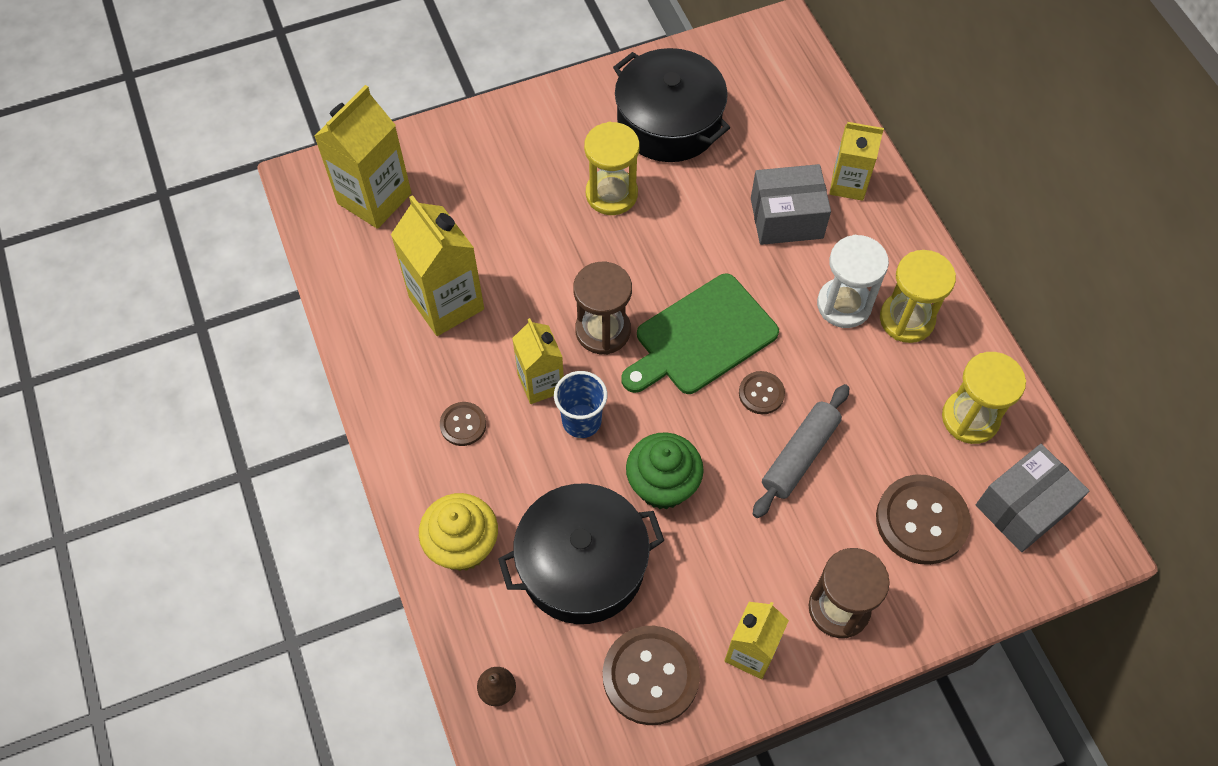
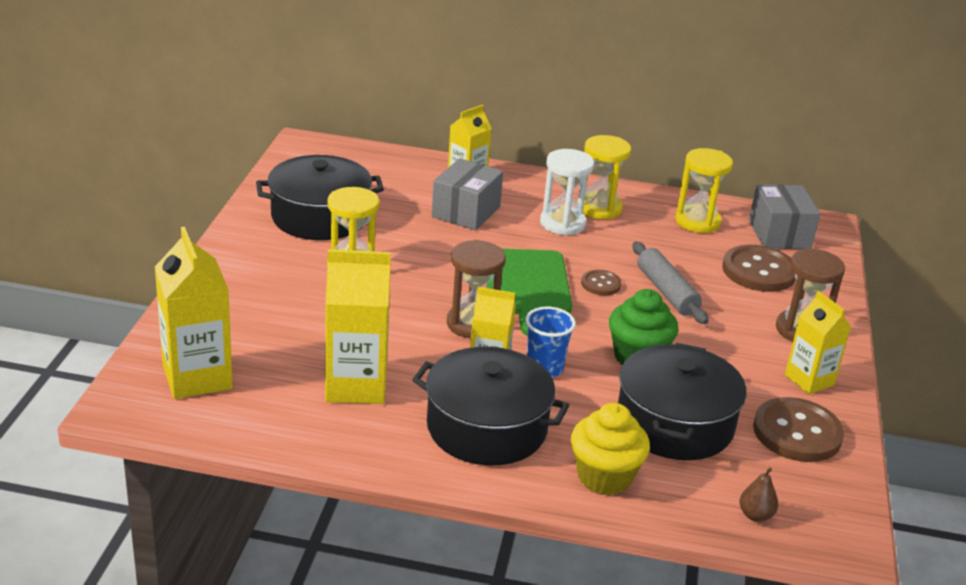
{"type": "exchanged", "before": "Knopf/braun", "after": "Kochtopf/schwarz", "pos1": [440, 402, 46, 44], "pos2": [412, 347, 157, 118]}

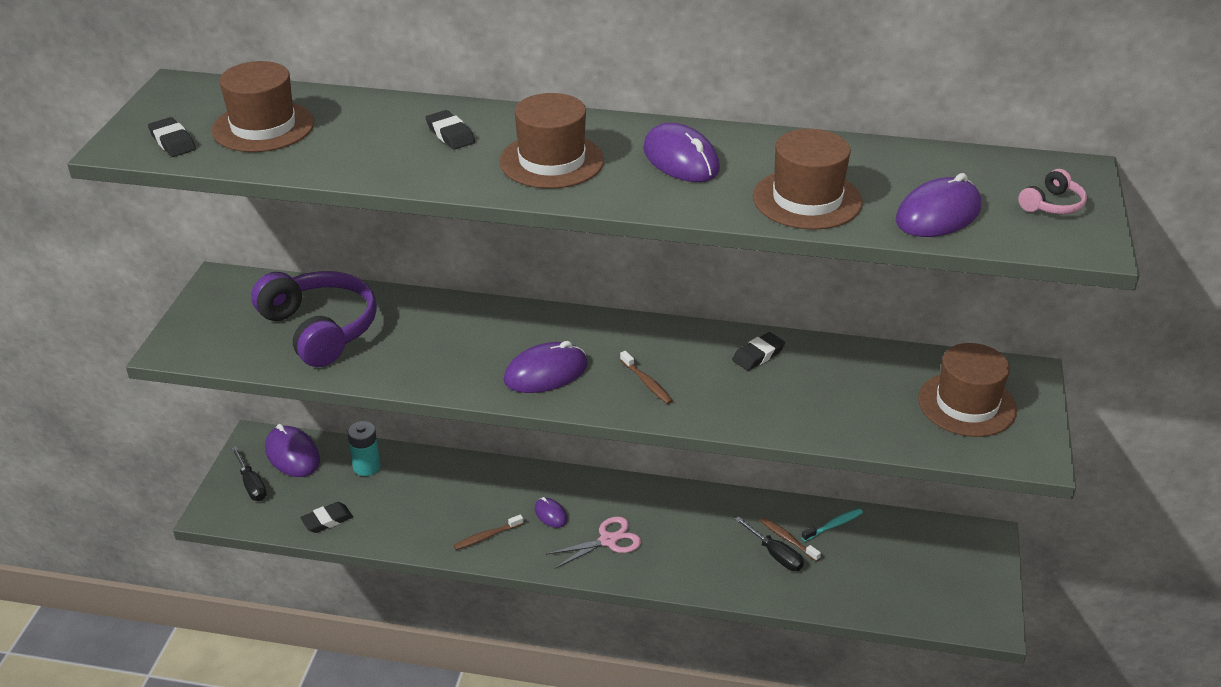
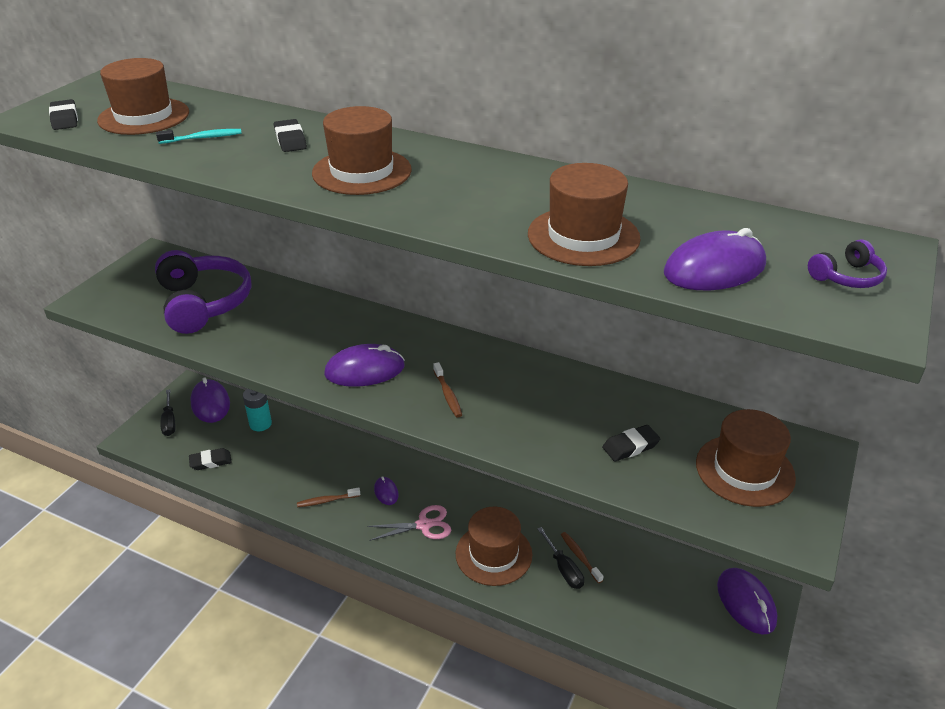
{"type": "relocated", "before": "Computermaus/lila", "pos1": [643, 123, 77, 59], "pos2": [717, 568, 60, 67]}
{"type": "colour", "before": "Kopfhörer/rosa", "after": "Kopfhörer/lila", "pos1": [1018, 169, 69, 45], "pos2": [808, 239, 79, 49]}
{"type": "relocated", "before": "Radiergummi/schwarz", "pos1": [732, 332, 53, 39], "pos2": [602, 425, 58, 37]}
{"type": "relocated", "before": "Zahnbürste/türkis", "pos1": [802, 508, 61, 33], "pos2": [156, 129, 86, 15]}
{"type": "appeared", "after": "Hut/braun", "pos2": [456, 507, 76, 79]}

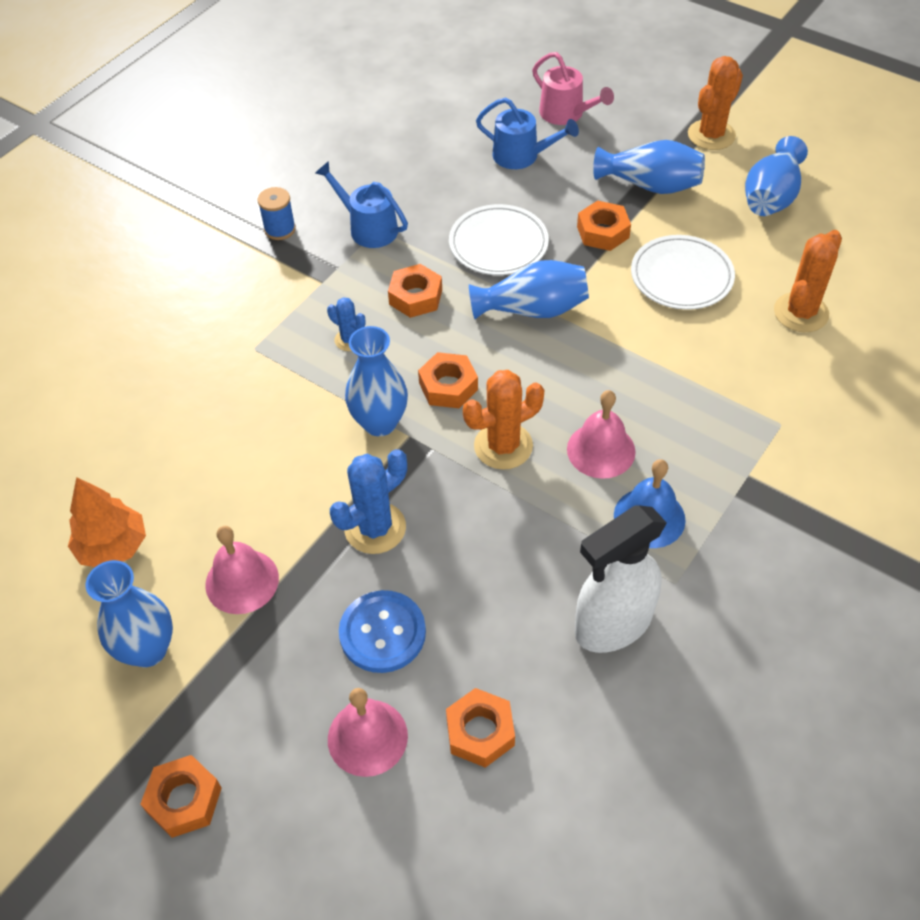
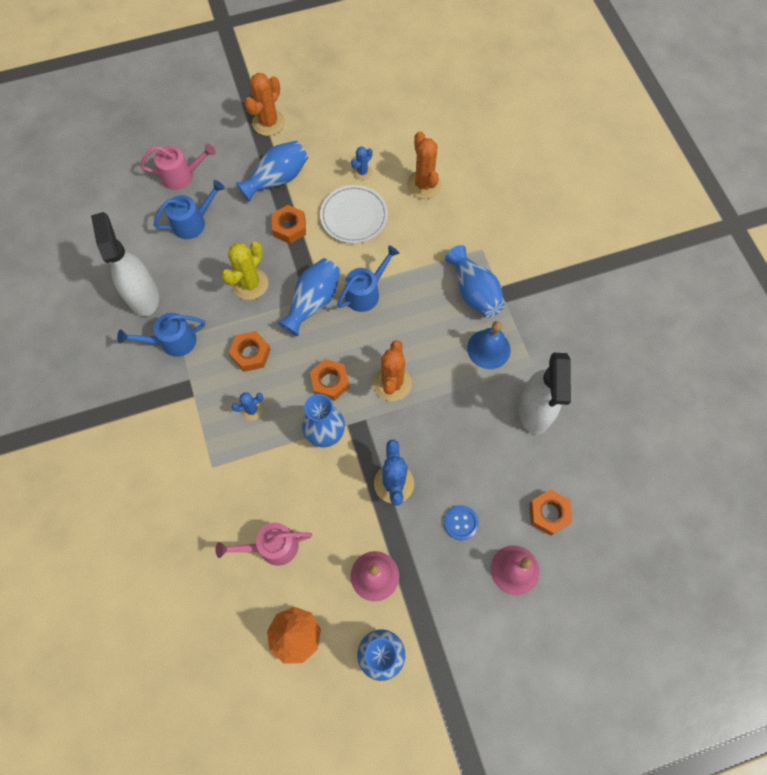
{"type": "spun", "before": "Kaktus/orange", "pos1": [688, 56, 55, 94], "pos2": [244, 73, 41, 63], "turn": 45}
{"type": "relocated", "before": "Vase/blau", "pos1": [745, 136, 63, 80], "pos2": [445, 245, 60, 72]}
{"type": "missing", "before": "Garnrolle/blau", "pos1": [258, 187, 38, 53]}
{"type": "exchanged", "before": "Teller/weiß", "after": "Kaktus/gelb", "pos1": [449, 204, 100, 71], "pos2": [221, 241, 47, 59]}
{"type": "missing", "before": "Glocke/rosa", "pos1": [567, 390, 69, 89]}
{"type": "size", "before": "Knopf/blau", "pos1": [339, 590, 87, 83], "pos2": [444, 505, 35, 35], "scale": 0.64}
{"type": "missing", "before": "Sechskantmutter/orange", "pos1": [140, 755, 82, 83]}
{"type": "appeared", "after": "Kaktus/blau", "pos2": [351, 146, 22, 34]}
{"type": "appeared", "after": "Sprühflasche/weiß", "pos2": [91, 212, 68, 105]}
{"type": "appeared", "after": "Gießkanne/blau", "pos2": [337, 245, 62, 67]}
{"type": "appeared", "after": "Gießkanne/rosa", "pos2": [215, 522, 97, 44]}

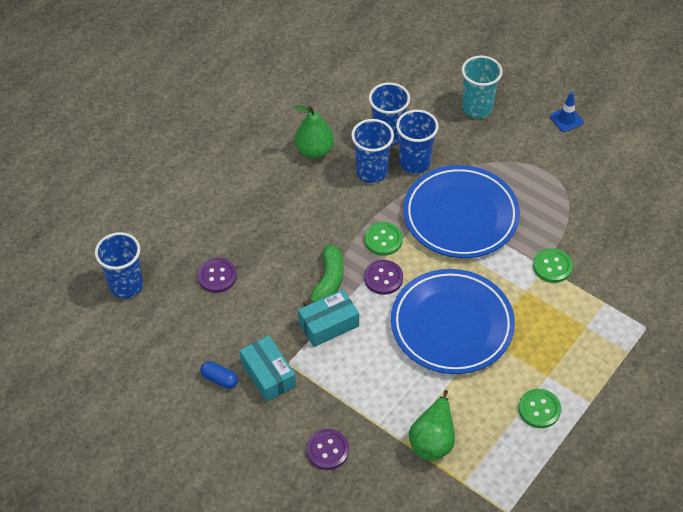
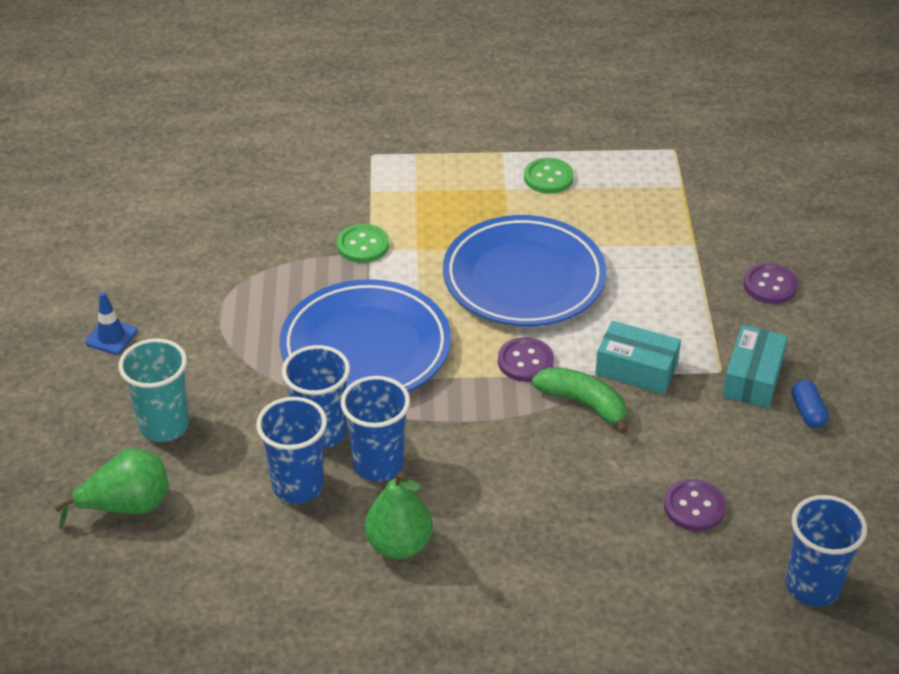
{"type": "missing", "before": "Knopf/grün", "pos1": [364, 222, 39, 34]}
{"type": "spun", "before": "Banane/grün", "pos1": [303, 245, 40, 61], "pos2": [532, 367, 96, 67], "turn": 60}
{"type": "relocated", "before": "Birne/grün", "pos1": [409, 390, 46, 71], "pos2": [55, 448, 114, 81]}

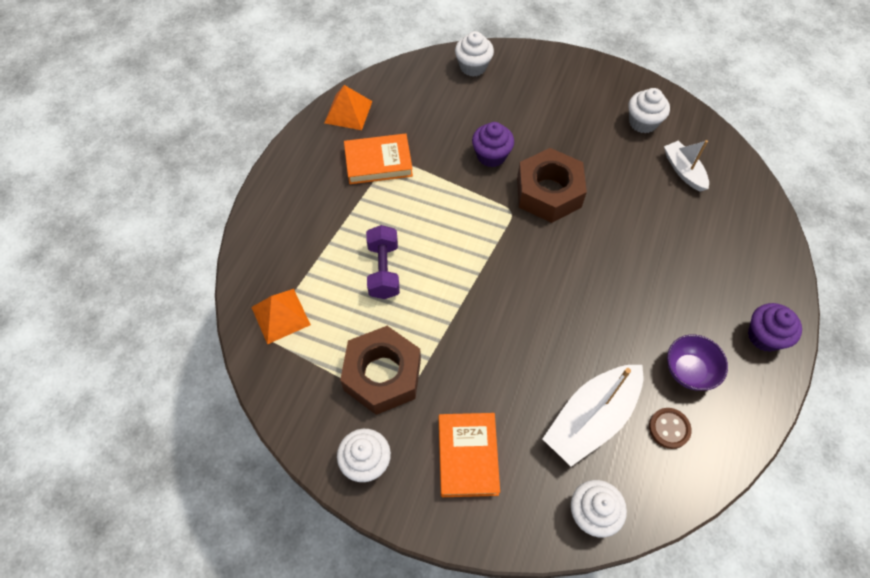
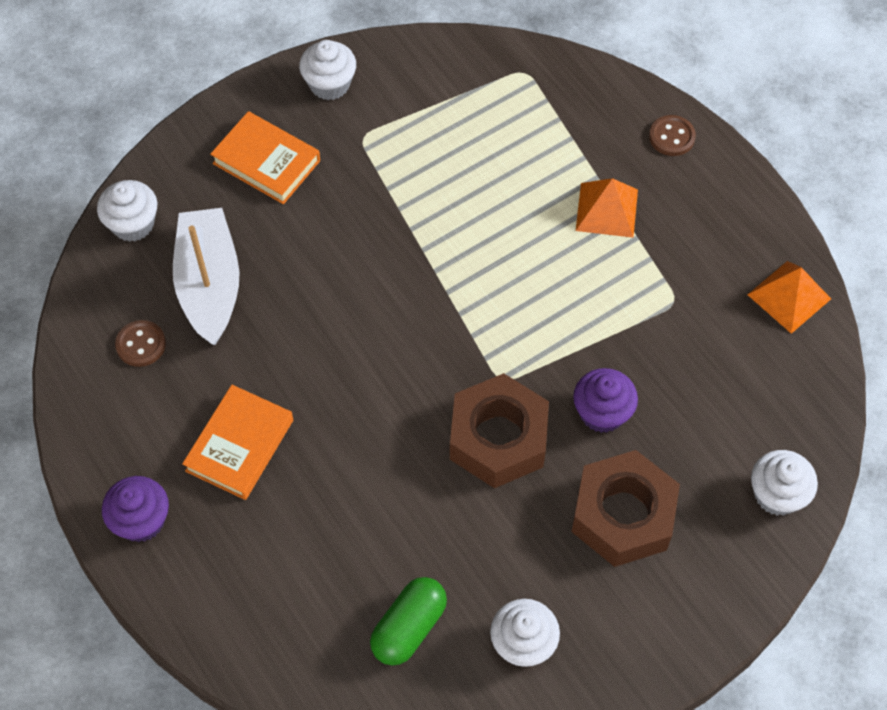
{"type": "relocated", "before": "Buch/orange", "pos1": [344, 134, 69, 50], "pos2": [182, 385, 111, 115]}
{"type": "exchanged", "before": "Boot/weiß", "after": "Kapsel/grün", "pos1": [664, 140, 45, 52], "pos2": [370, 577, 77, 88]}
{"type": "missing", "before": "Hantel/lila", "pos1": [366, 225, 34, 74]}
{"type": "relocated", "before": "Pyramide/orange", "pos1": [251, 289, 60, 55], "pos2": [576, 178, 62, 60]}
{"type": "relocated", "before": "Sechskantmutter/braun", "pos1": [340, 326, 81, 89], "pos2": [571, 450, 109, 117]}
{"type": "missing", "before": "Schüssel/lila", "pos1": [667, 335, 61, 56]}
{"type": "appeared", "after": "Knopf/braun", "pos2": [649, 115, 47, 41]}

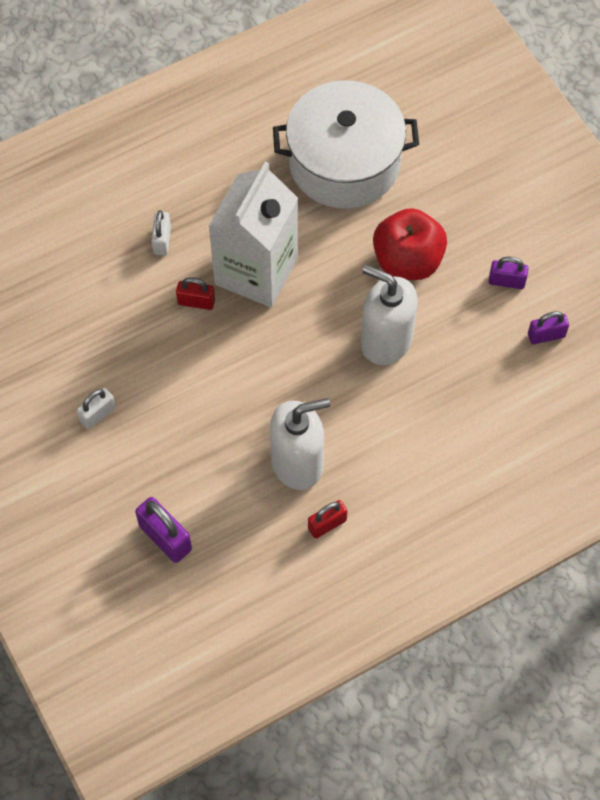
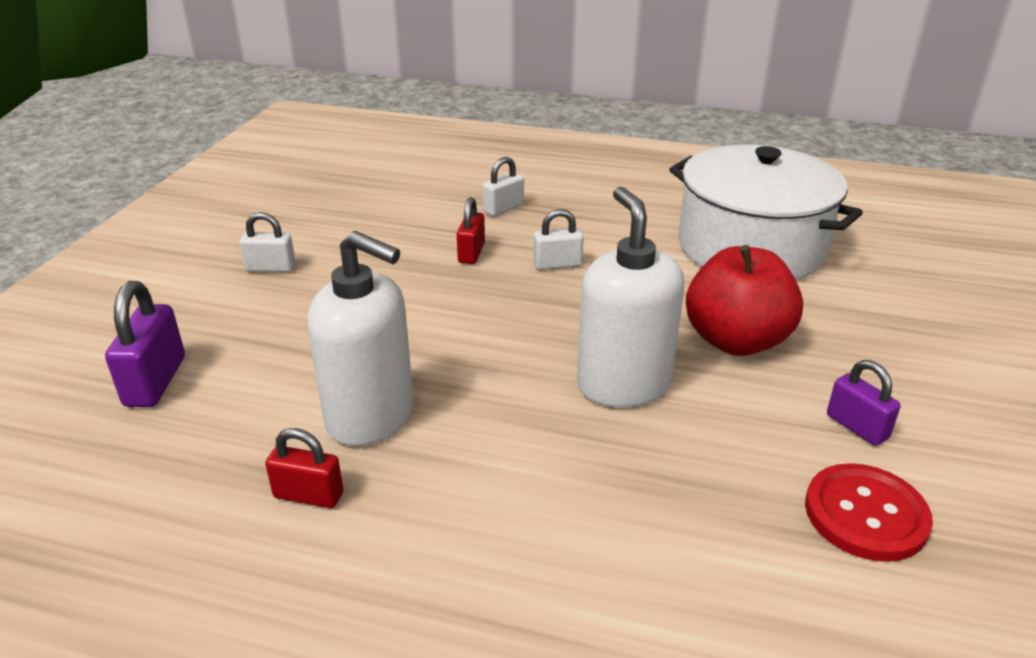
{"type": "exchanged", "before": "Getränkekarton/weiß", "after": "Vorhängeschloss/weiß", "pos1": [208, 162, 90, 145], "pos2": [533, 209, 51, 61]}
{"type": "spun", "before": "Vorhängeschloss/rot", "pos1": [176, 277, 39, 33], "pos2": [457, 197, 28, 67], "turn": 45}
{"type": "exchanged", "before": "Vorhängeschloss/lila", "after": "Knopf/rot", "pos1": [528, 311, 41, 33], "pos2": [805, 463, 128, 99]}

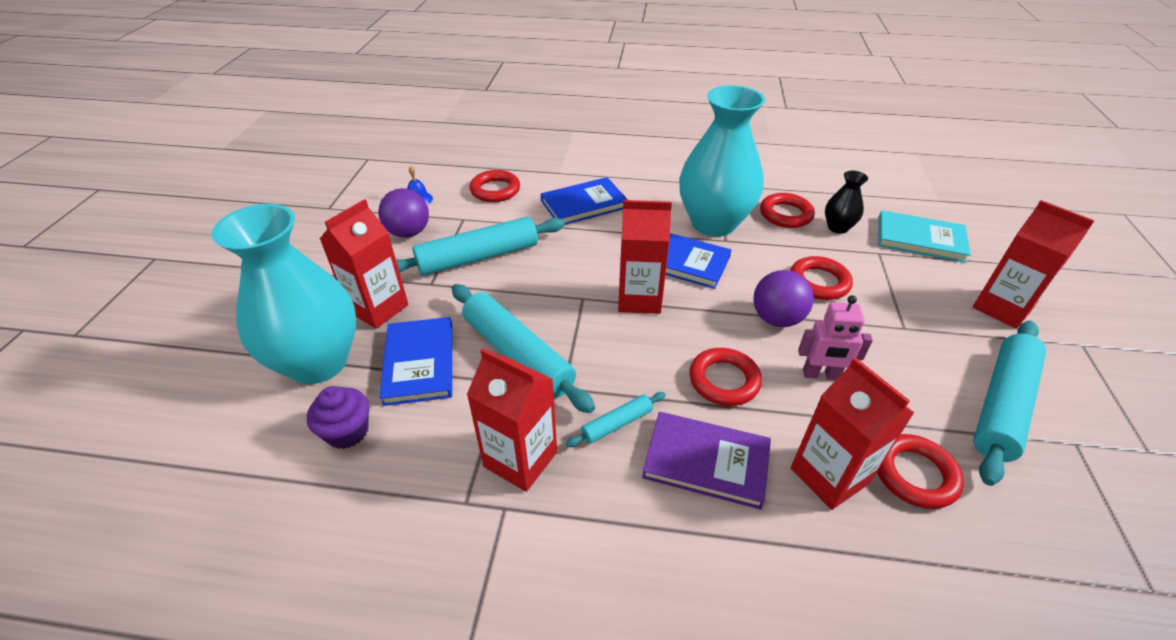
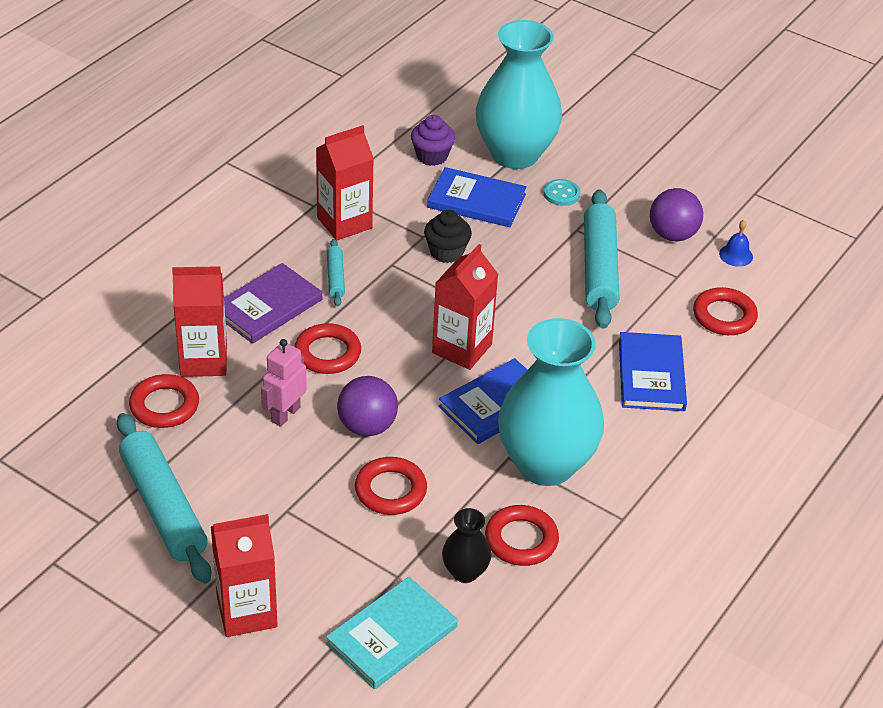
{"type": "exchanged", "before": "Getränkekarton/rot", "after": "Knopf/türkis", "pos1": [320, 199, 89, 130], "pos2": [544, 179, 36, 27]}
{"type": "exchanged", "before": "Nudelholz/türkis", "after": "Muffin/schwarz", "pos1": [452, 284, 143, 129], "pos2": [424, 210, 48, 53]}

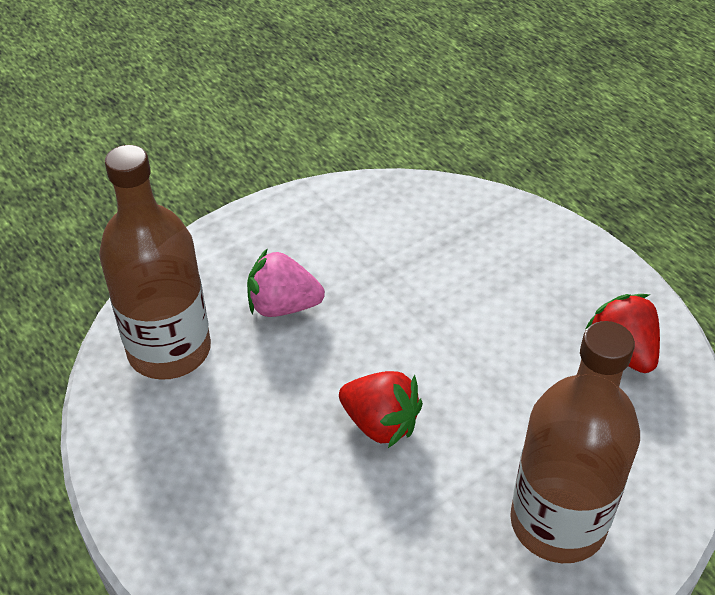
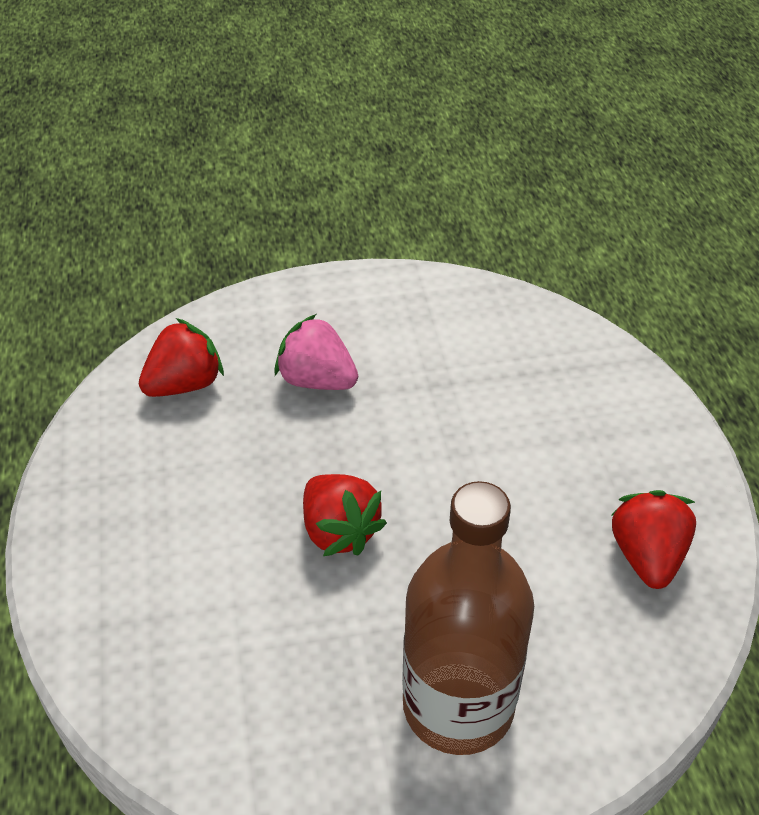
{"type": "exchanged", "before": "Flasche/braun", "after": "Erdbeere/rot", "pos1": [99, 145, 112, 235], "pos2": [139, 318, 85, 79]}

